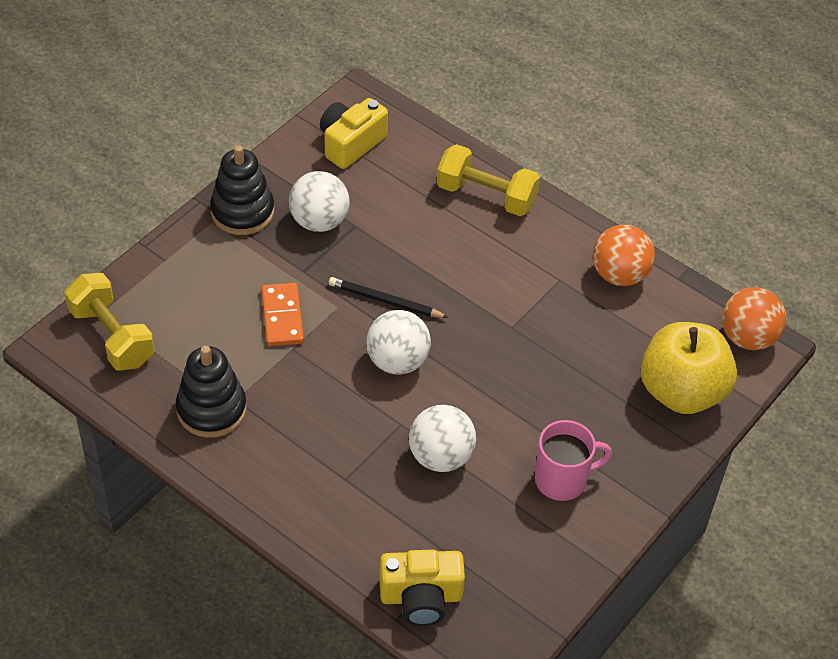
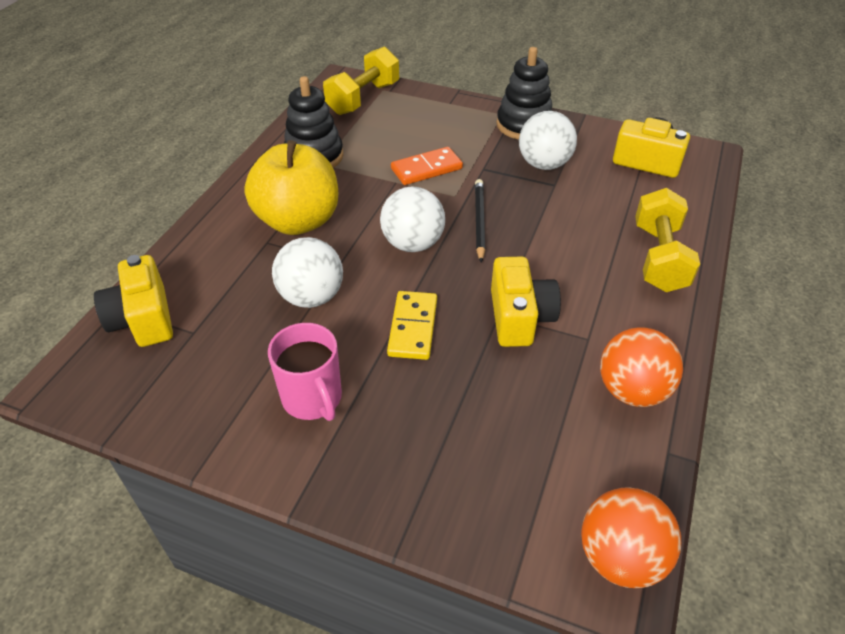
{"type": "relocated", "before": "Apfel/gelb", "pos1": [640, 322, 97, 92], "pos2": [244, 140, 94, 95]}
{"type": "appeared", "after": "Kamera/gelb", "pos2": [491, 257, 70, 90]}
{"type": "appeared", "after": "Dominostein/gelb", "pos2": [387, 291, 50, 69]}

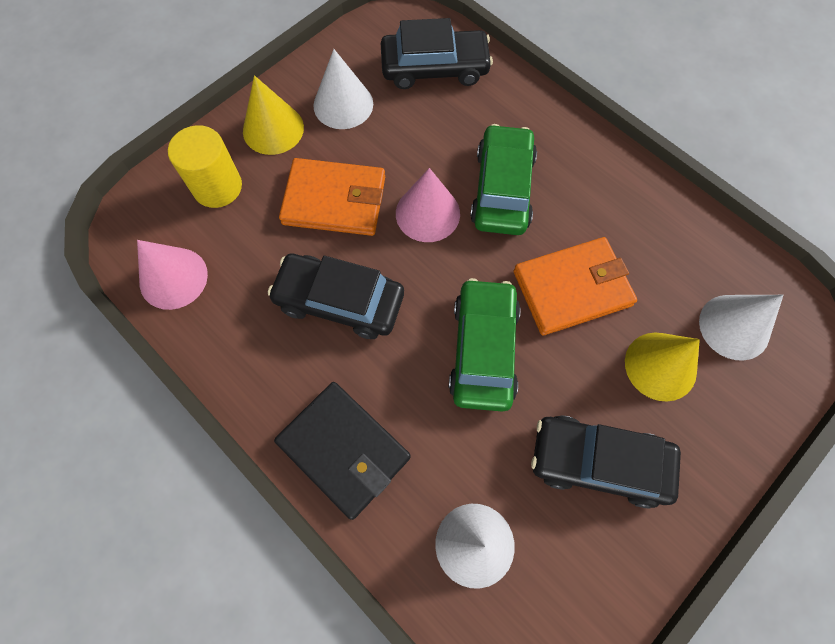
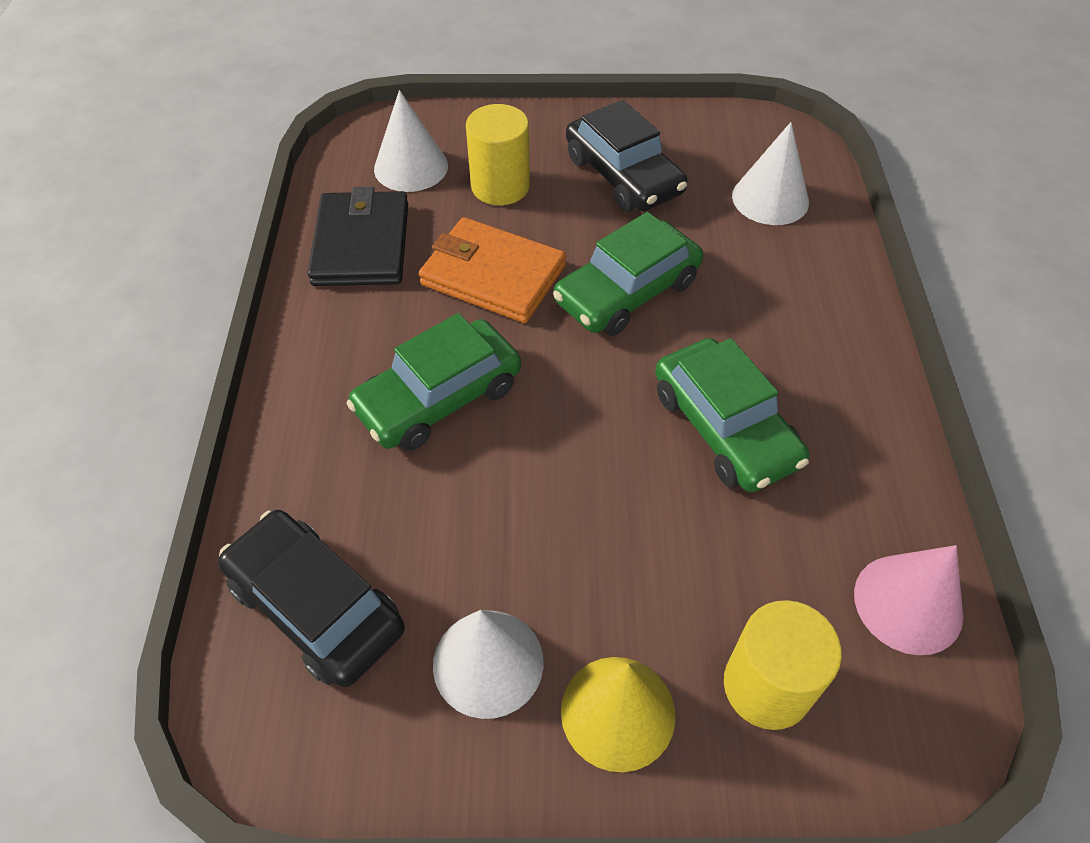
{"type": "missing", "before": "Geldbörse/orange", "pos1": [279, 158, 106, 78]}
{"type": "missing", "before": "Kegel/rosa", "pos1": [396, 168, 64, 74]}
{"type": "colour", "before": "Auto/schwarz", "after": "Auto/grün", "pos1": [268, 254, 136, 85], "pos2": [655, 338, 154, 154]}
{"type": "exchanged", "before": "Kegel/gelb", "after": "Vollzylinder/gelb", "pos1": [625, 333, 75, 69], "pos2": [466, 104, 64, 101]}
{"type": "relocated", "before": "Geldbörse/schwarz", "pos1": [274, 382, 137, 138], "pos2": [307, 187, 101, 99]}

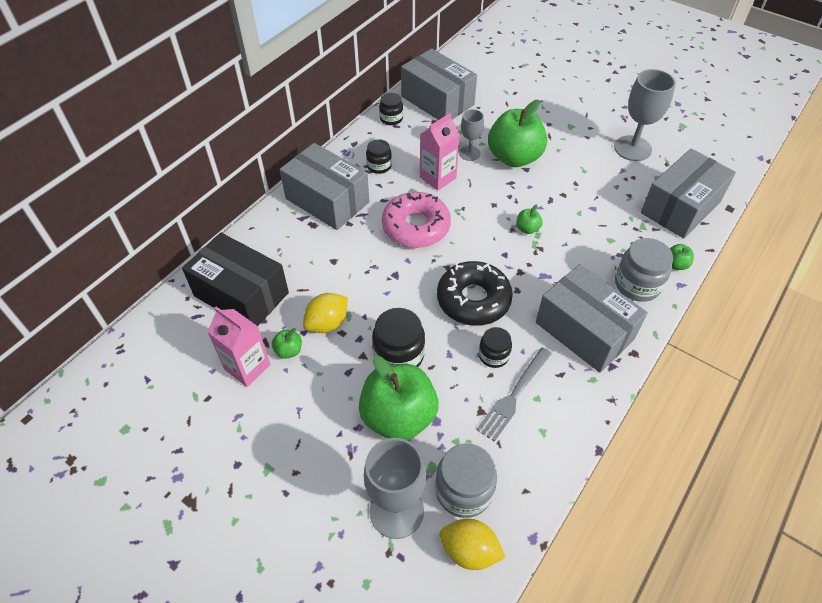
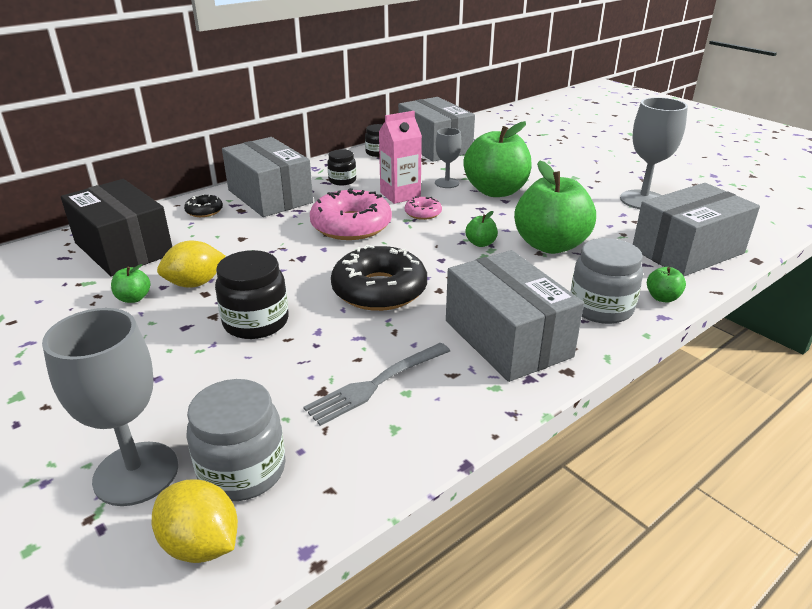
{"type": "missing", "before": "Getränkekarton/rosa", "pos1": [207, 307, 63, 80]}
{"type": "missing", "before": "Einmachglas/schwarz", "pos1": [479, 327, 33, 41]}
{"type": "relocated", "before": "Apfel/grün", "pos1": [359, 356, 79, 84], "pos2": [514, 160, 82, 94]}
{"type": "appeared", "after": "Donut/schwarz", "pos2": [184, 194, 39, 23]}
{"type": "appeared", "after": "Donut/rosa", "pos2": [405, 196, 37, 24]}

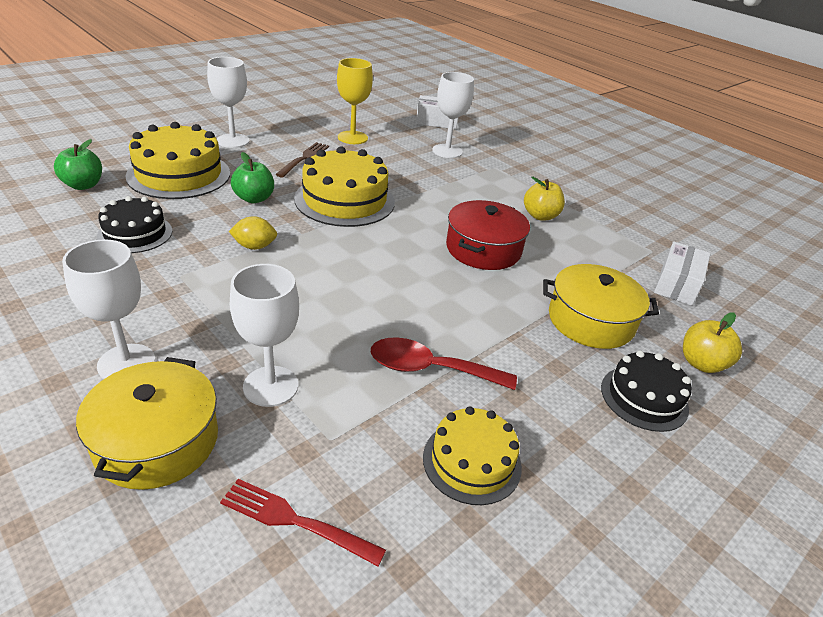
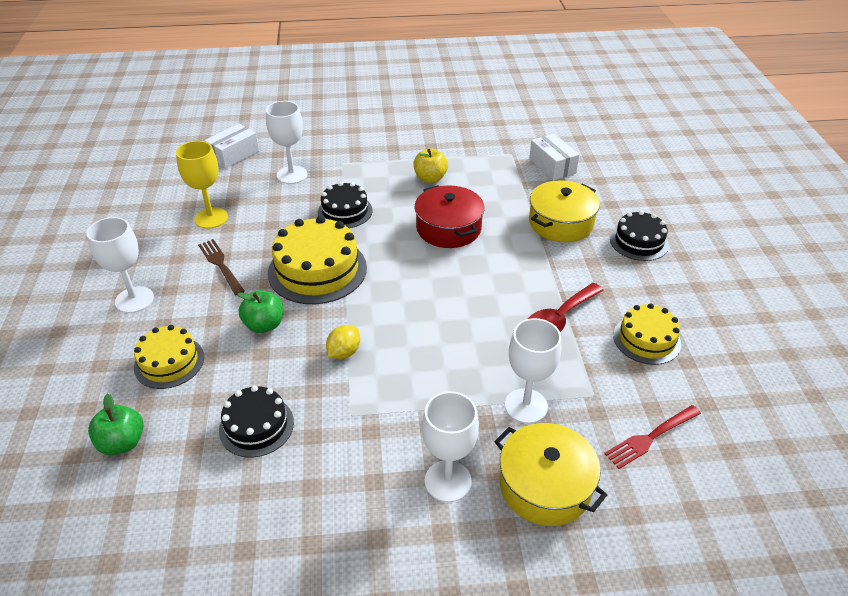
{"type": "size", "before": "Kuchen/gelb", "pos1": [125, 122, 105, 77], "pos2": [134, 325, 70, 64], "scale": 0.61}
{"type": "missing", "before": "Apfel/gelb", "pos1": [683, 312, 59, 61]}
{"type": "appeared", "after": "Kuchen/schwarz", "pos2": [318, 182, 55, 46]}

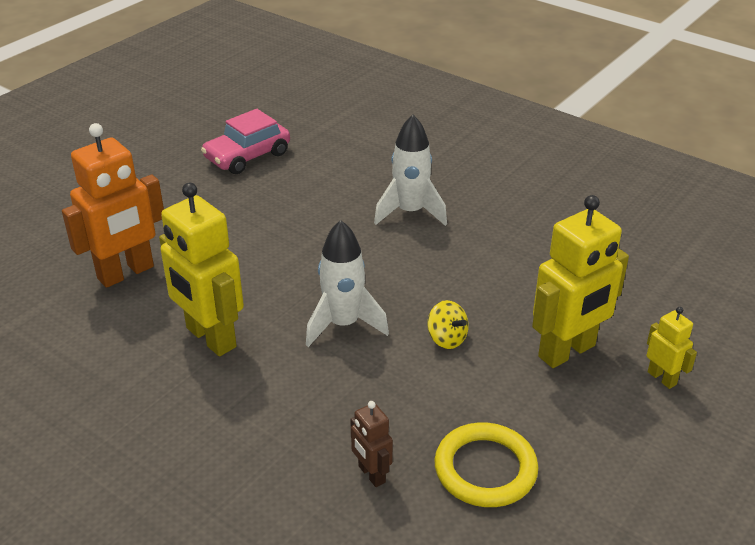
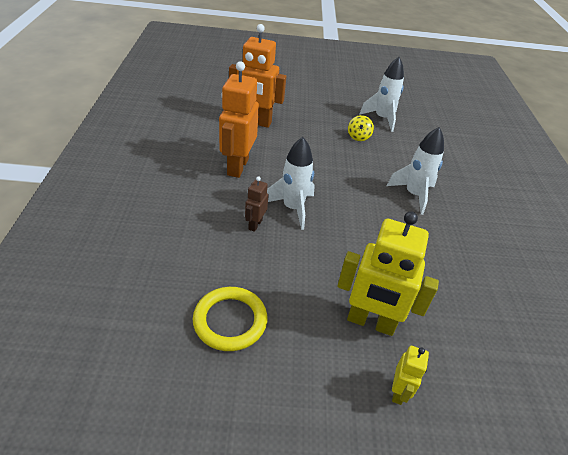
{"type": "exchanged", "before": "Auto/rosa", "after": "Rakete/weiß", "pos1": [201, 109, 89, 65], "pos2": [359, 57, 45, 75]}
{"type": "colour", "before": "Roboter/gelb", "after": "Roboter/orange", "pos1": [159, 182, 85, 174], "pos2": [219, 61, 40, 117]}
{"type": "relocated", "before": "Kreisel/gelb", "pos1": [427, 300, 42, 49], "pos2": [348, 115, 26, 26]}
{"type": "relocated", "before": "Roboter/braun", "pos1": [350, 401, 43, 86], "pos2": [245, 176, 24, 56]}

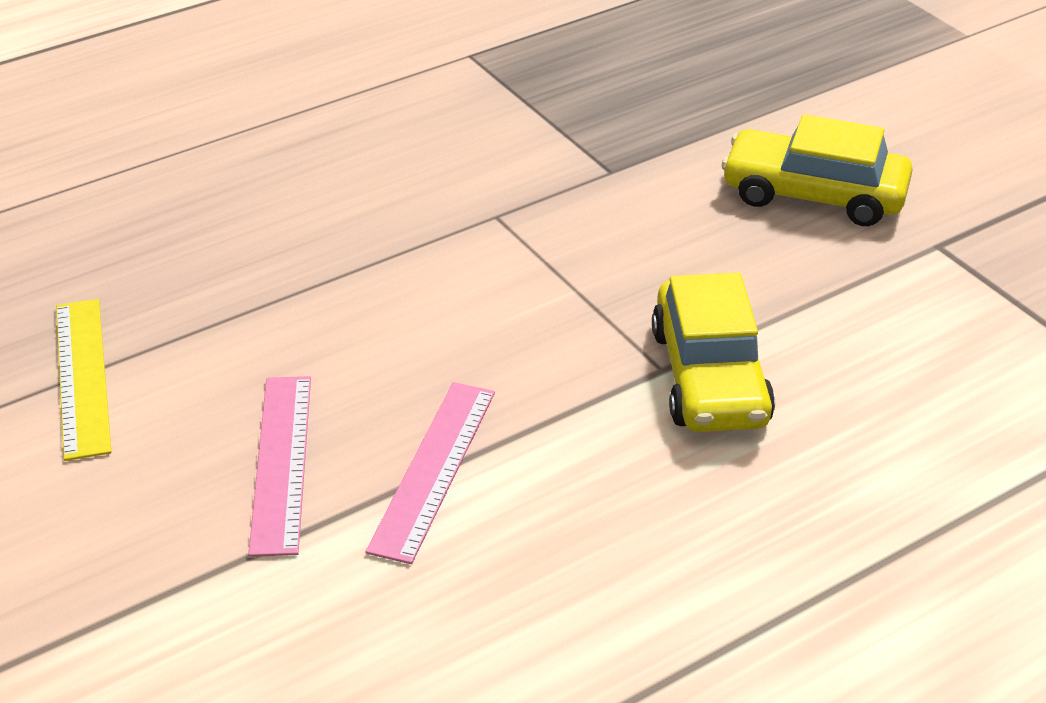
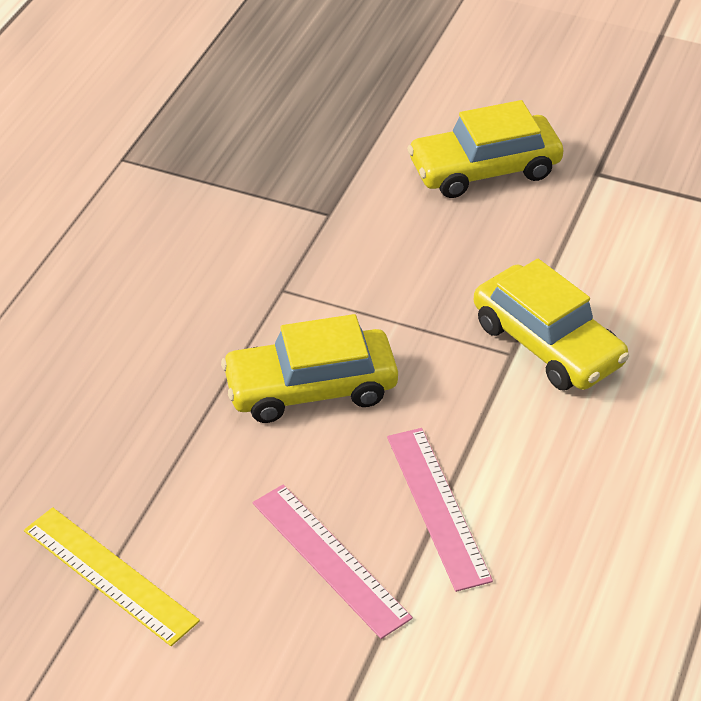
{"type": "appeared", "after": "Auto/gelb", "pos2": [221, 314, 177, 109]}

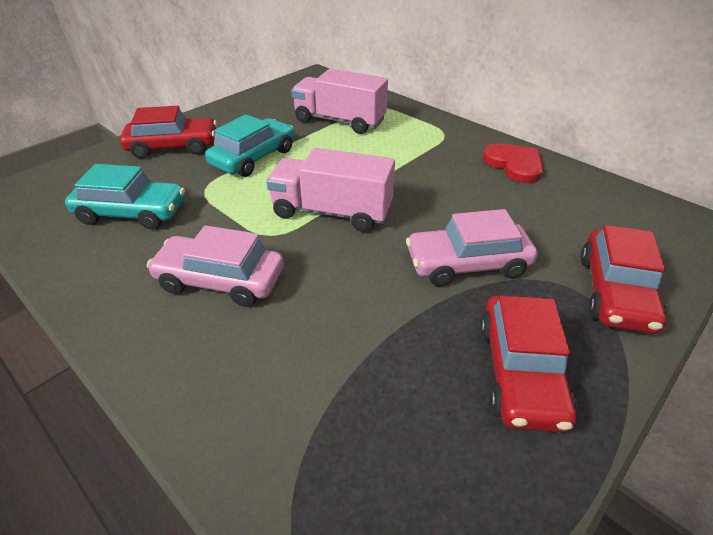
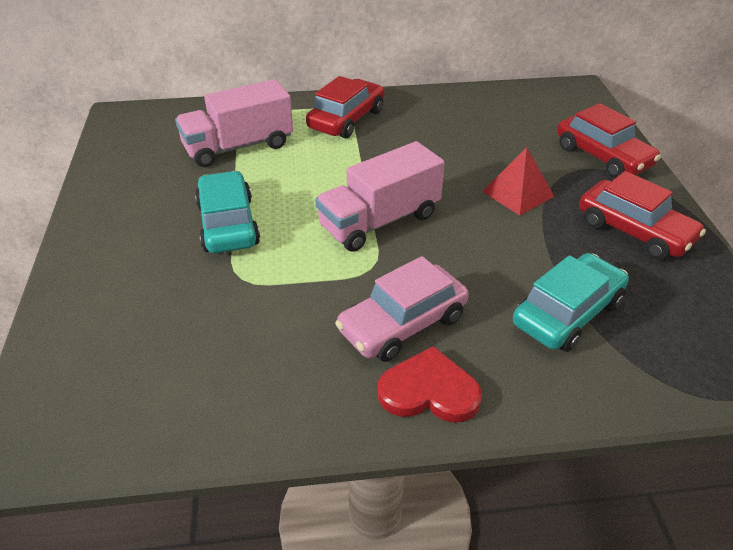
{"type": "relocated", "before": "Auto/rot", "pos1": [120, 106, 97, 53], "pos2": [306, 76, 78, 62]}
{"type": "relocated", "before": "Herz/rot", "pos1": [483, 143, 60, 40], "pos2": [378, 346, 104, 77]}
{"type": "relocated", "before": "Auto/türkis", "pos1": [65, 164, 120, 66], "pos2": [513, 253, 116, 99]}
{"type": "exchanged", "before": "Auto/rosa", "after": "Pyramide/rot", "pos1": [406, 209, 131, 77], "pos2": [482, 147, 73, 69]}

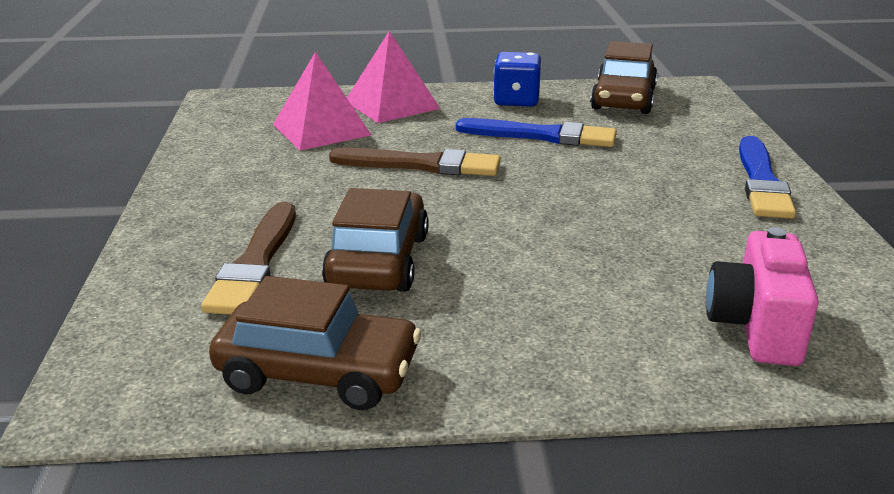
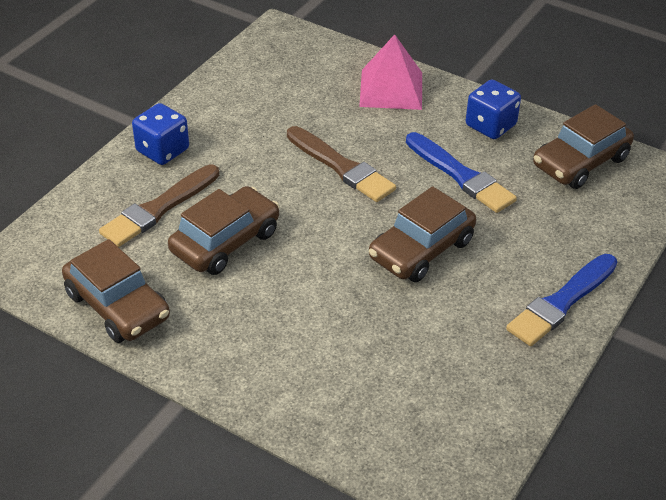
{"type": "missing", "before": "Pyramide/rosa", "pos1": [273, 51, 98, 100]}
{"type": "missing", "before": "Kamera/rosa", "pos1": [706, 227, 113, 139]}
{"type": "appeared", "after": "Spielwürfel/blau", "pos2": [132, 103, 57, 62]}
{"type": "appeared", "after": "Auto/braun", "pos2": [369, 186, 107, 96]}

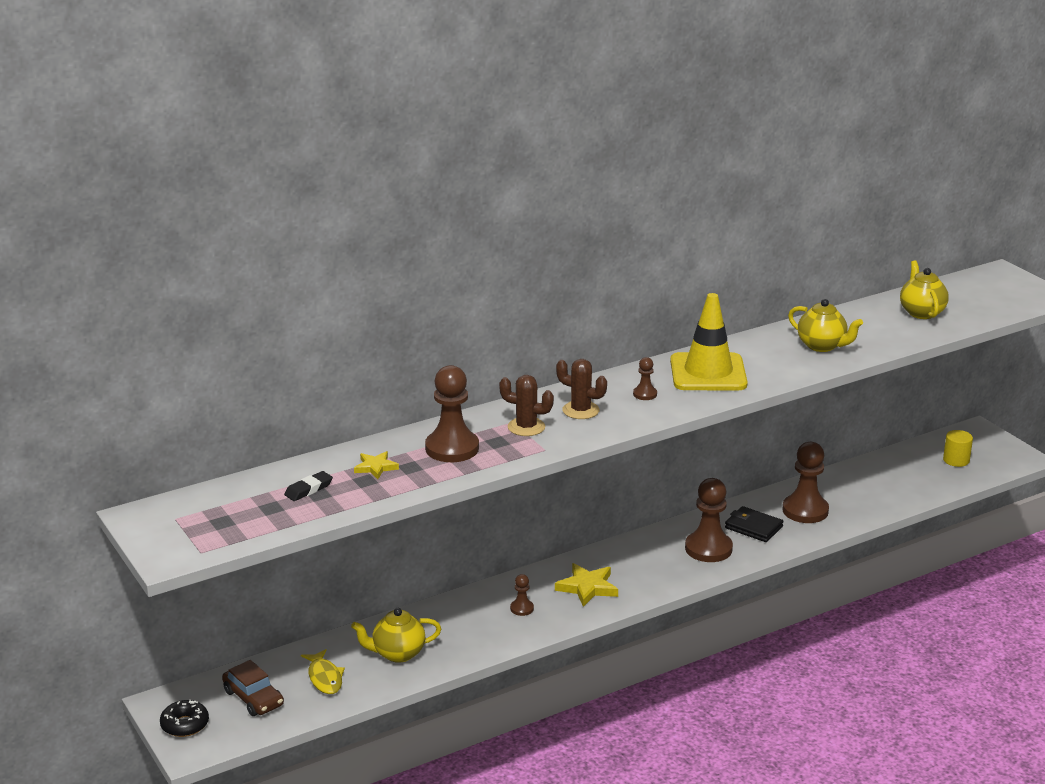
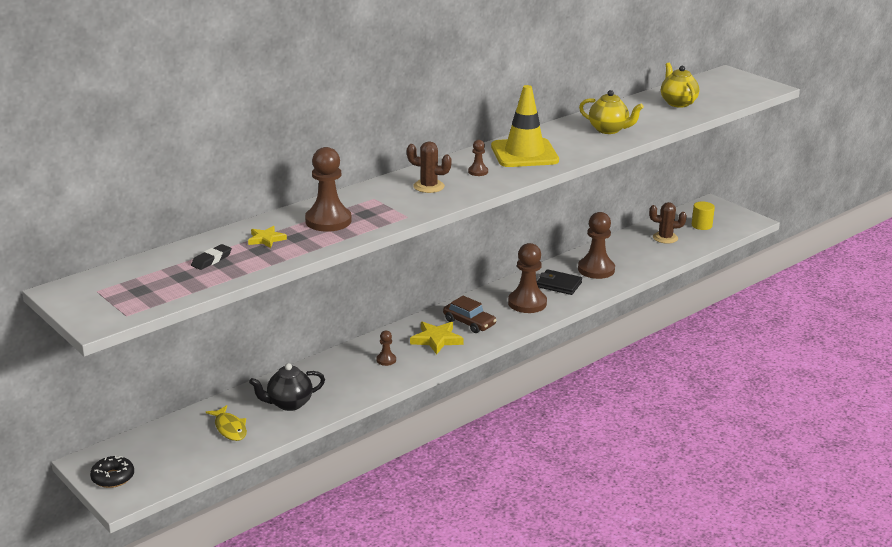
{"type": "relocated", "before": "Kaktus/braun", "pos1": [499, 375, 55, 61], "pos2": [649, 202, 38, 42]}
{"type": "colour", "before": "Teekanne/gelb", "after": "Teekanne/schwarz", "pos1": [351, 608, 90, 55], "pos2": [249, 363, 76, 48]}
{"type": "relocated", "before": "Auto/braun", "pos1": [222, 660, 62, 56], "pos2": [443, 296, 54, 37]}

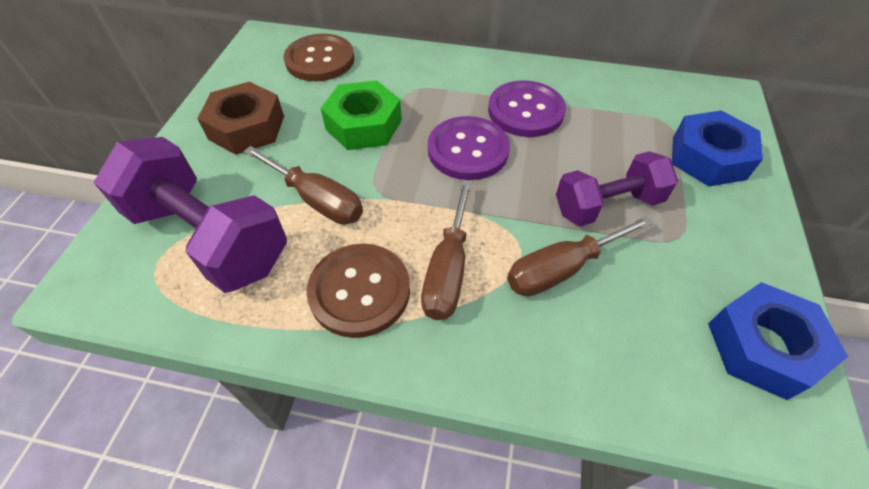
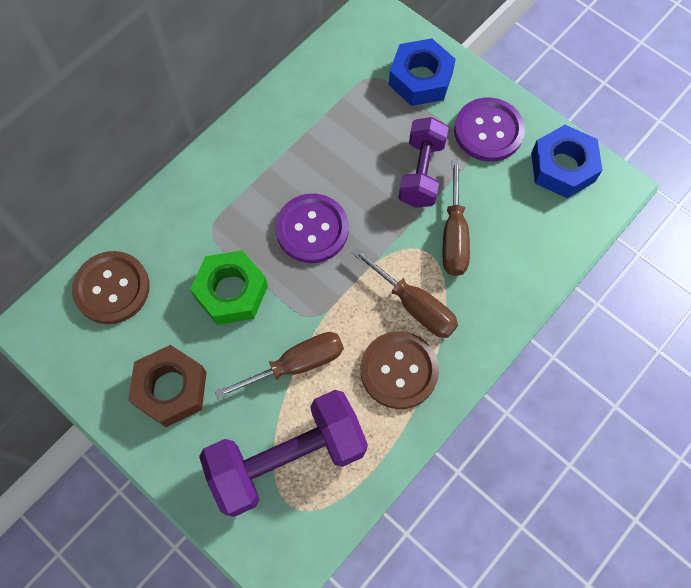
{"type": "relocated", "before": "Knopf/lila", "pos1": [488, 80, 78, 57], "pos2": [454, 98, 71, 64]}

